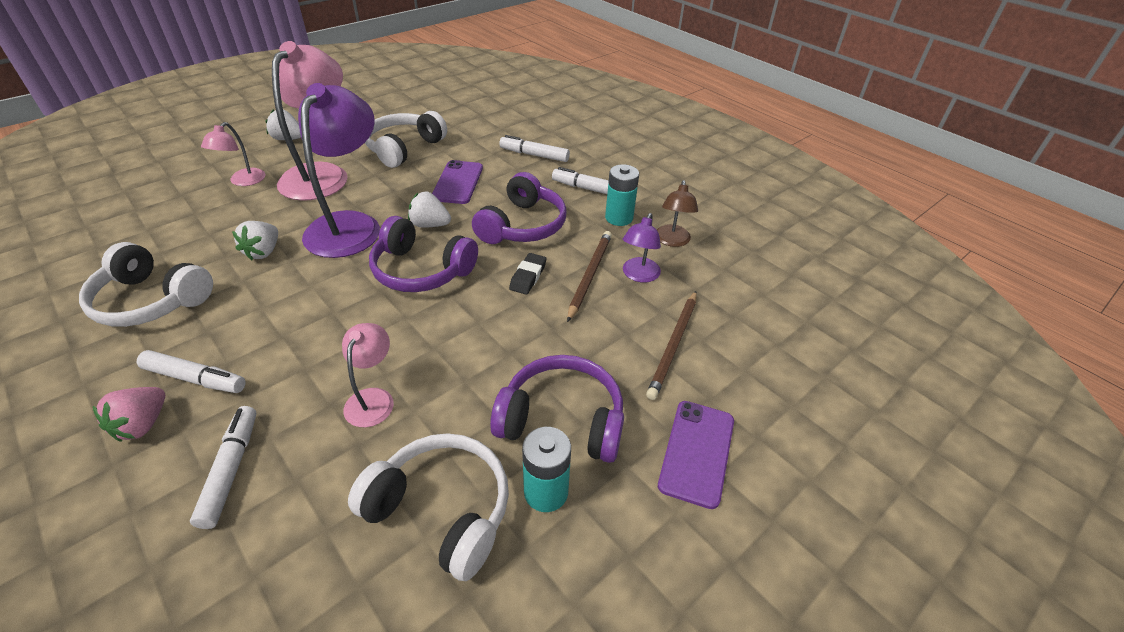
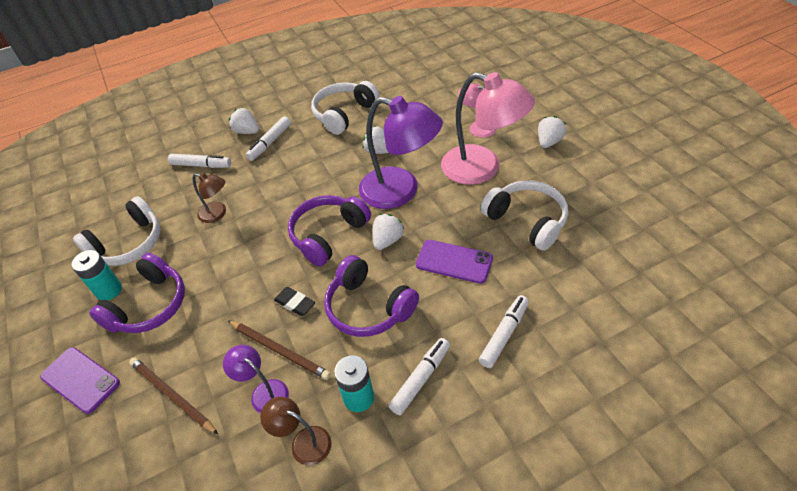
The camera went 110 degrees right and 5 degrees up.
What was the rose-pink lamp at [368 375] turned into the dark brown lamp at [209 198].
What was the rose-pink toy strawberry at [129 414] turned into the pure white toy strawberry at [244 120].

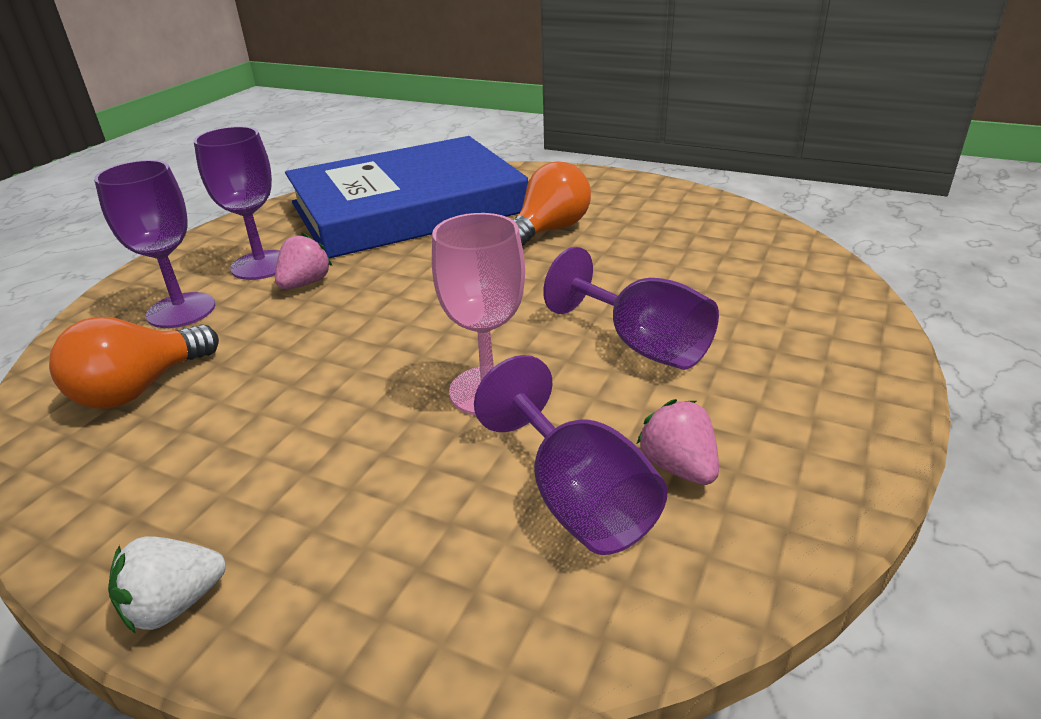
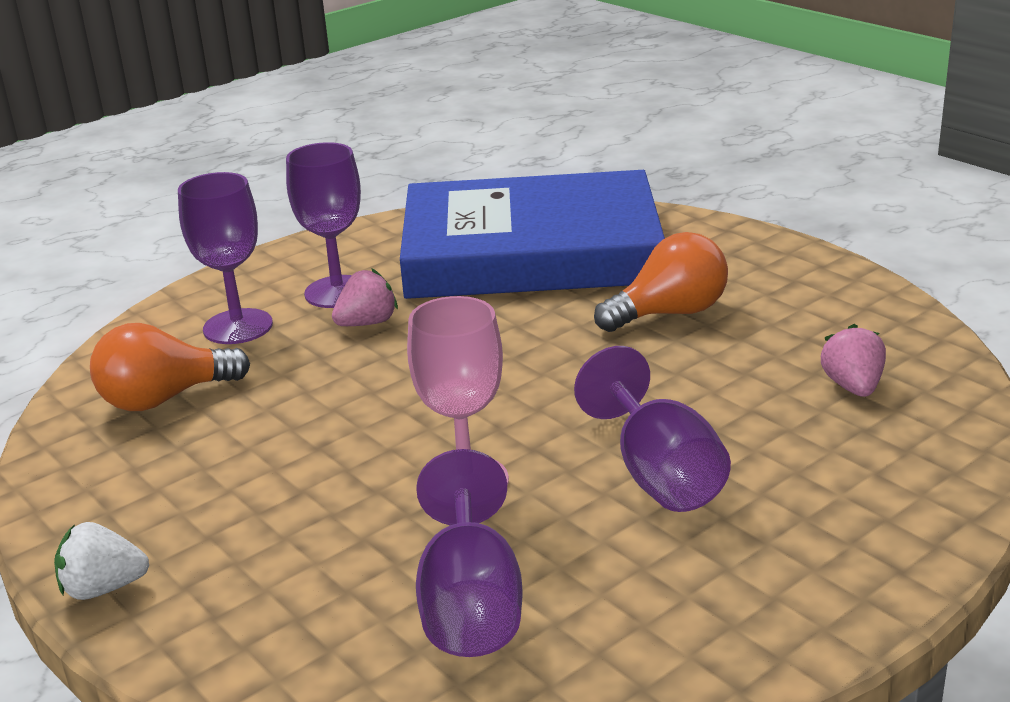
The camera went 25 degrees right and 5 degrees down.
The rose-pink toy strawberry ended up elsewhere, having gone from [678 442] to [853 360].

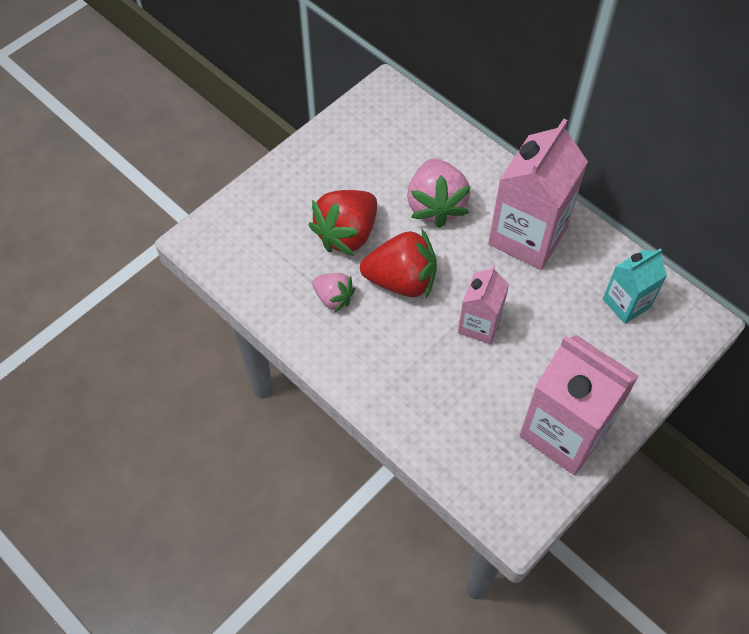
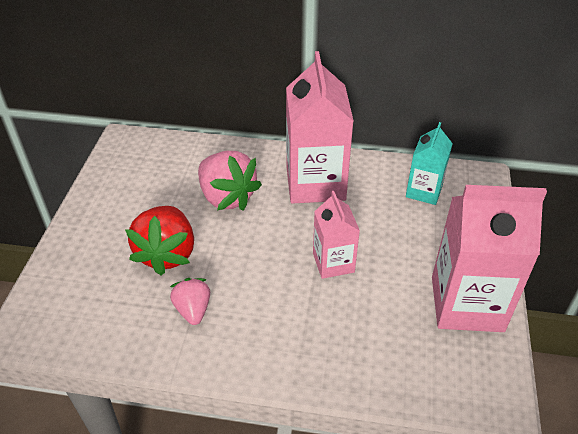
The camera went 35 degrees left and 15 degrees down.
The second view lost the scarlet toy strawberry at [398 263].
The rose-pink toy strawberry at [333 292] ended up facing another way, 105 degrees counterclockwise from before.

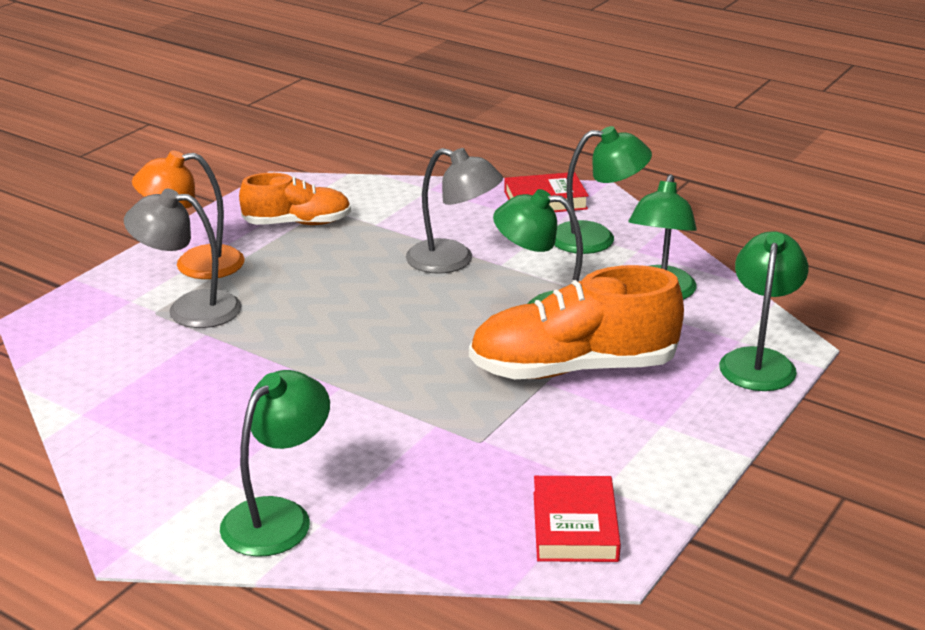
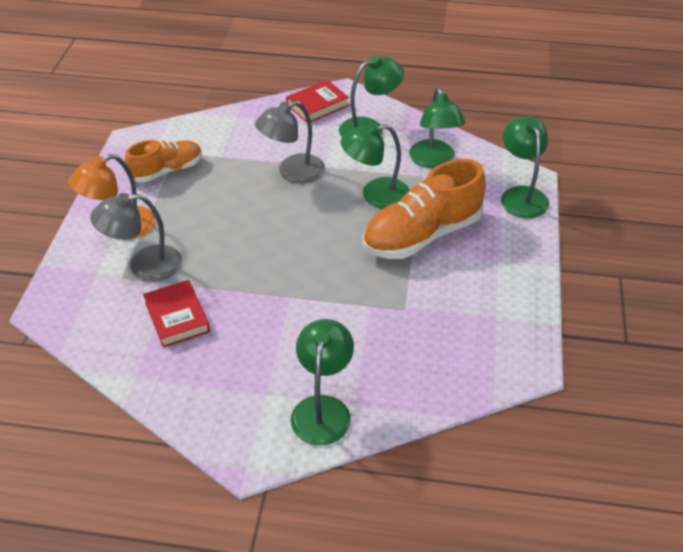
The camera went 25 degrees left and 15 degrees up.
The ash-grey lamp at [454 210] ended up facing another way, 150 degrees clockwise from before.
The scarlet hardcover ended up elsewhere, having gone from [577 519] to [176 314].

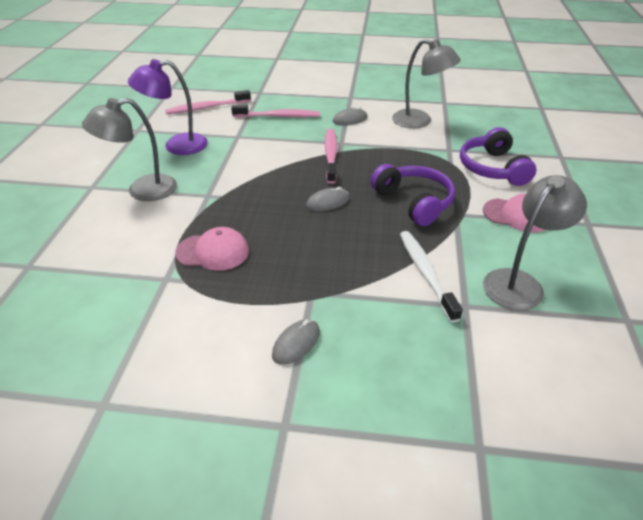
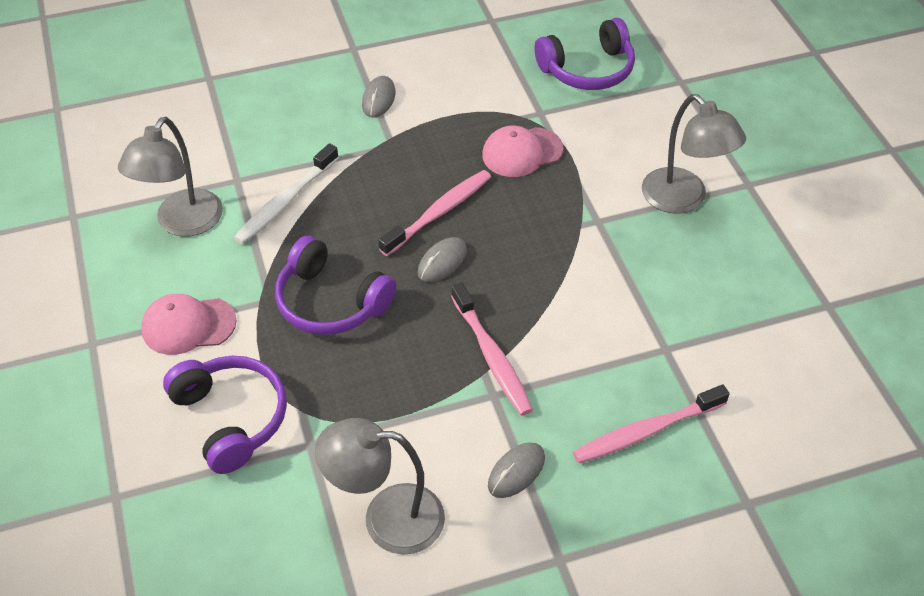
The camera went 155 degrees right and 10 degrees up.
The second view lost the purple lamp at [168 107].
The rose-pink tooth brush ended up elsewhere, having gone from [208 102] to [434 213].
The ash-grey lamp at [129 149] ended up facing another way, 105 degrees clockwise from before.
The pure white tooth brush at [431 277] ended up facing another way, 75 degrees clockwise from before.
The second view gained the purple headphones at [585 54].

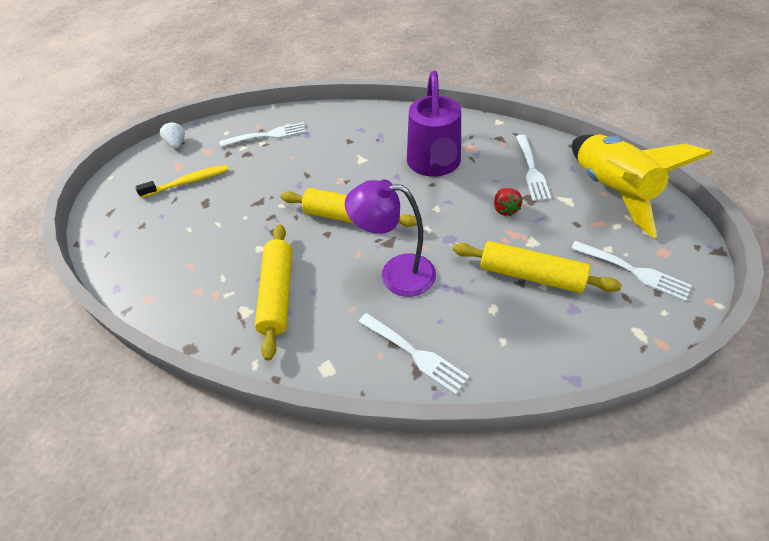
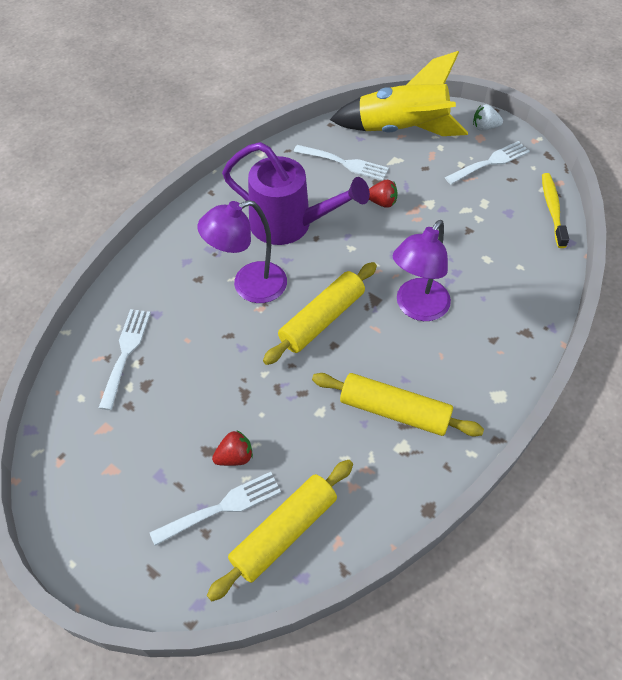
The camera went 70 degrees left and 5 degrees up.
The pure white toy strawberry ended up elsewhere, having gone from [172 135] to [488 117].
The golden tooth brush ended up elsewhere, having gone from [182 181] to [555 210].
The golden rolling pin ended up elsewhere, having gone from [537 267] to [280 530].
The pure white dinner fork ended up elsewhere, having gone from [413 354] to [215 509].
The second view gained the purple lamp at [242 251].
The second view gained the scarlet toy strawberry at [232 448].

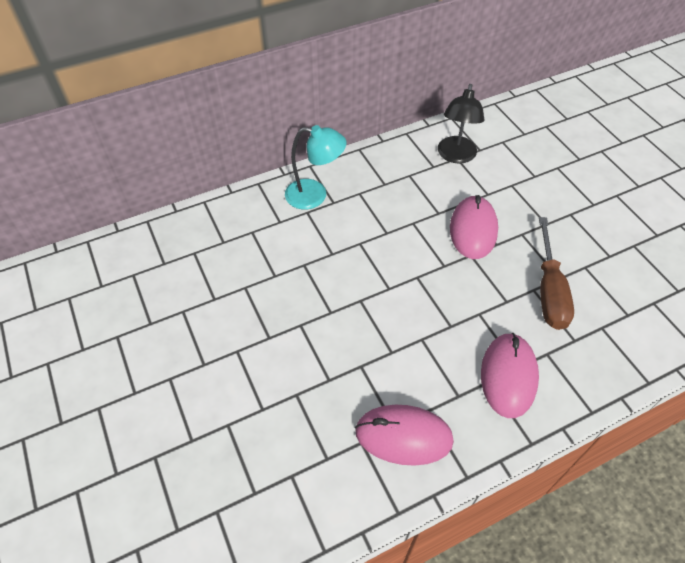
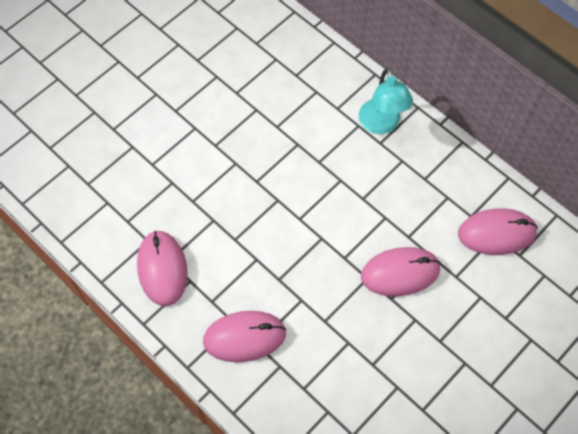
The camera went 70 degrees right and 10 degrees up.
Where the black lamp stood at [461 124], the rose-pink computer mouse came to stand at [498 231].
The second view lost the dark brown hand screwdriver at [556 273].

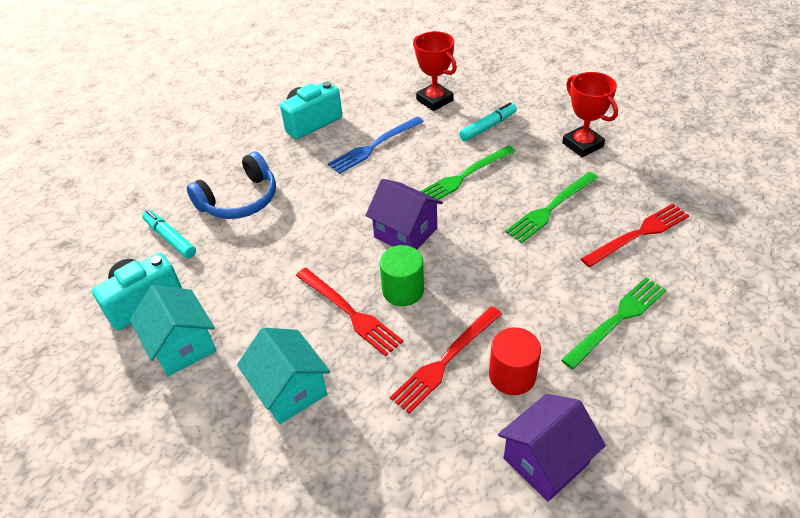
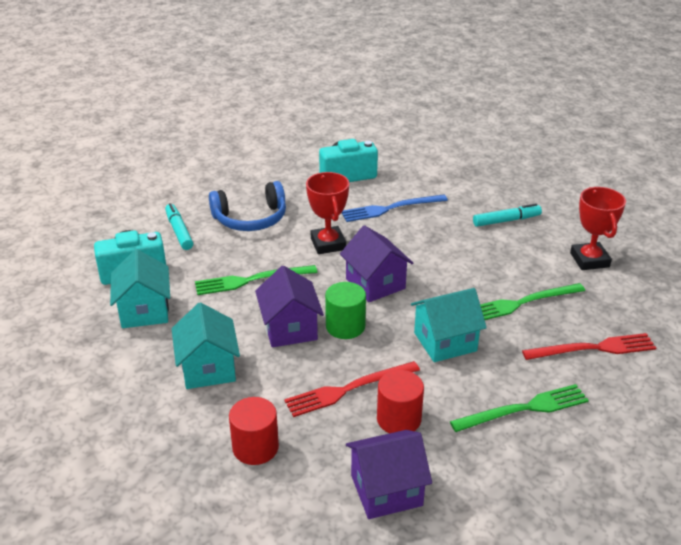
The camera went 20 degrees right and 10 degrees down.
The scarlet trophy ended up elsewhere, having gone from [435 71] to [327 213].
The leaf-green dinner fork ended up elsewhere, having gone from [468 172] to [256 280].
Where the scarlet dinner fork stood at [349 312], the purple house came to stand at [289 306].
The second view gained the teal house at [449 325].
The second view gained the scarlet solid cylinder at [254 431].

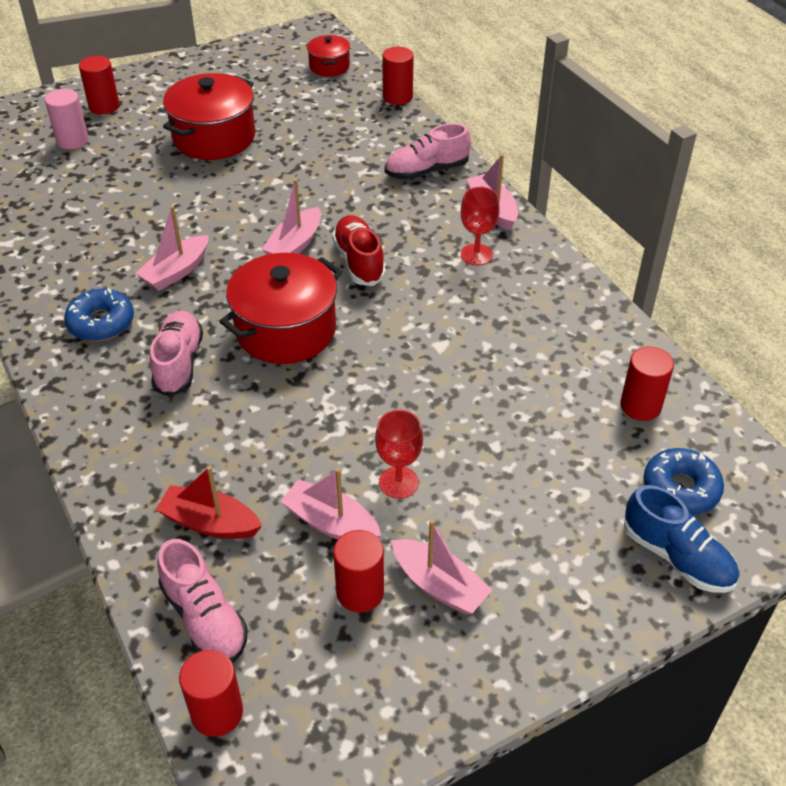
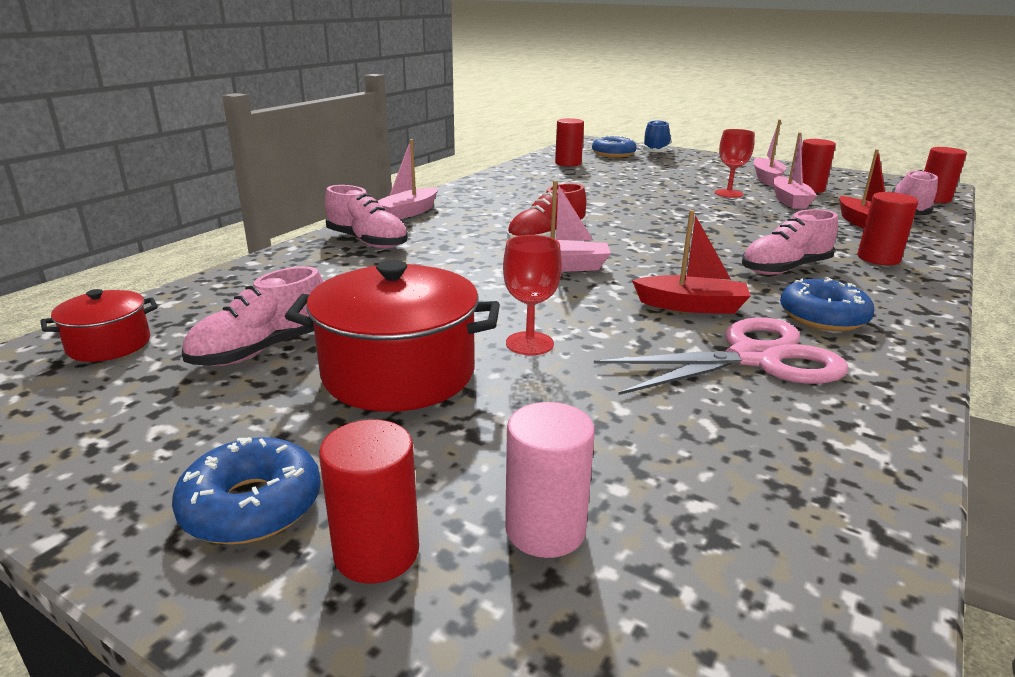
The camera went 120 degrees left and 20 degrees down.
The scarlet solid cylinder ended up elsewhere, having gone from [398 76] to [888 228].
The scarlet wine glass ended up elsewhere, having gone from [480 226] to [532 295].
What was the rose-pink sailboat at [171 248] turned into the scarlet sailboat at [691 262].
The second view lost the scarlet pot at [281 308].
The second view gained the rose-pink lace-up shoe at [253 316].
The second view gained the rose-pink pair of scissors at [721 356].
The second view gained the blue doughnut at [246 490].

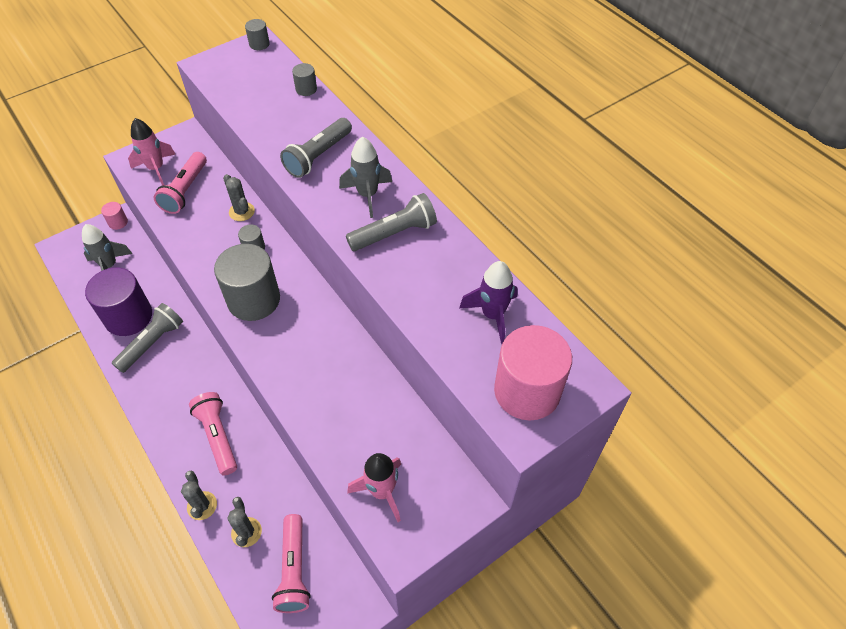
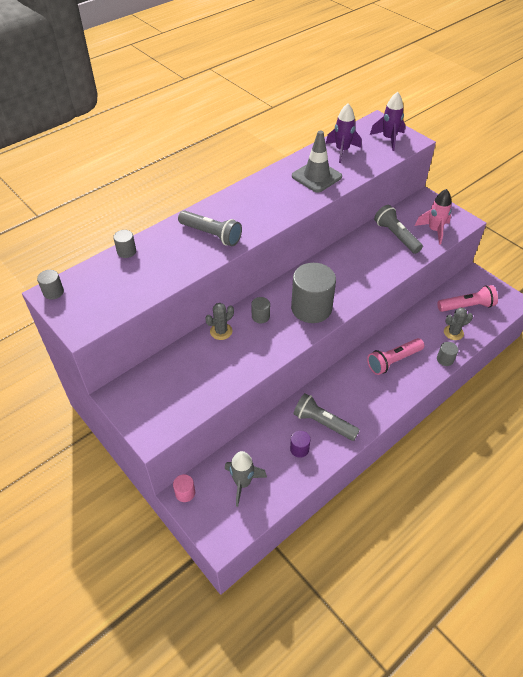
The camera went 95 degrees left and 5 degrees down.
The second view lost the rose-pink toy rocket at [152 152].
The second view lost the ash-grey toy rocket at [365 177].
The second view lost the rose-pink flashlight at [180 183].
The ash-grey flashlight ended up elsewhere, having gone from [391 222] to [398 229].
The size of the purple solid cylinder at [118 302] changed by a factor of 0.44.
Where the rose-pink solid cylinder stood at [533 373], the purple toy rocket came to stand at [387 121].
Where the ash-grey saguaro cactus stood at [199 495], the ash-grey solid cylinder came to stand at [447 354].
The second view gained the ash-grey road cone at [317 162].

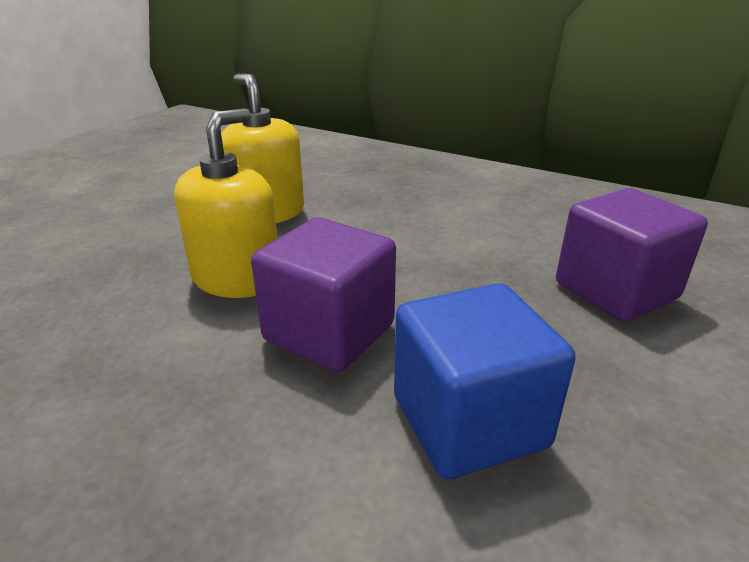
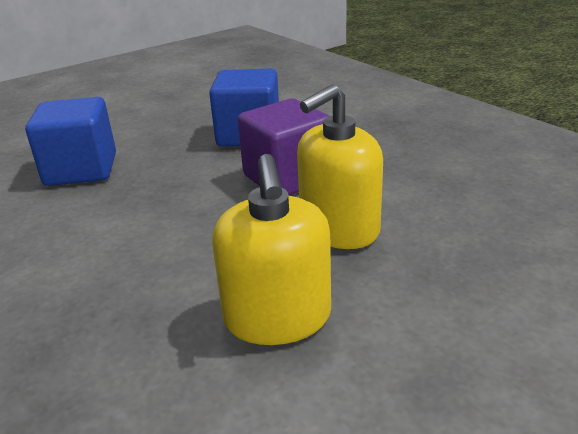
The camera went 155 degrees left and 0 degrees up.
What was the purple block at [632 255] turned into the blue block at [70 141].

